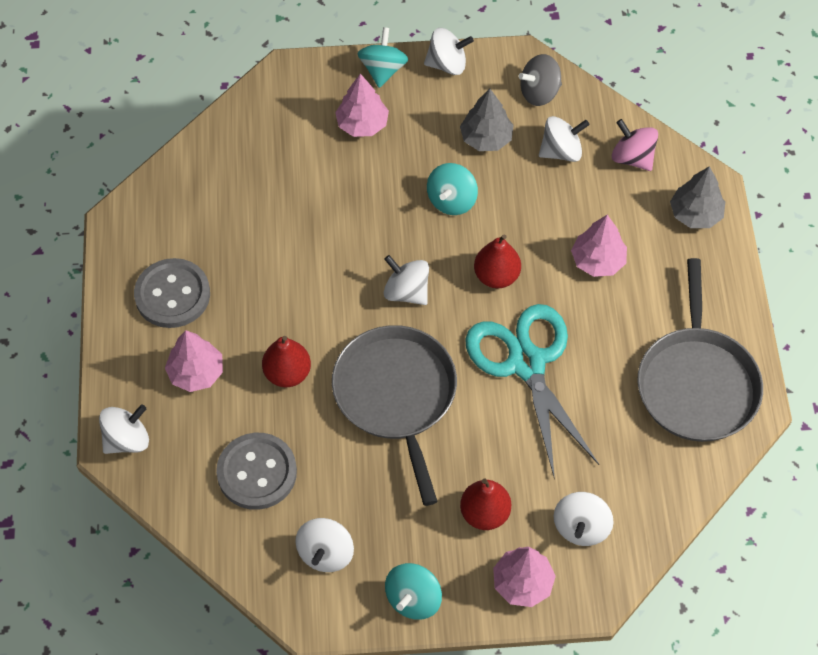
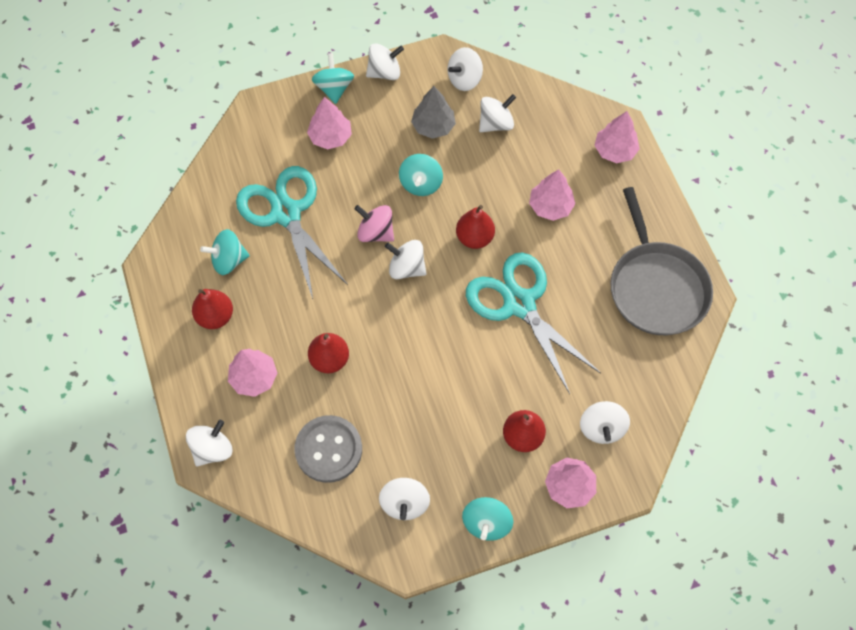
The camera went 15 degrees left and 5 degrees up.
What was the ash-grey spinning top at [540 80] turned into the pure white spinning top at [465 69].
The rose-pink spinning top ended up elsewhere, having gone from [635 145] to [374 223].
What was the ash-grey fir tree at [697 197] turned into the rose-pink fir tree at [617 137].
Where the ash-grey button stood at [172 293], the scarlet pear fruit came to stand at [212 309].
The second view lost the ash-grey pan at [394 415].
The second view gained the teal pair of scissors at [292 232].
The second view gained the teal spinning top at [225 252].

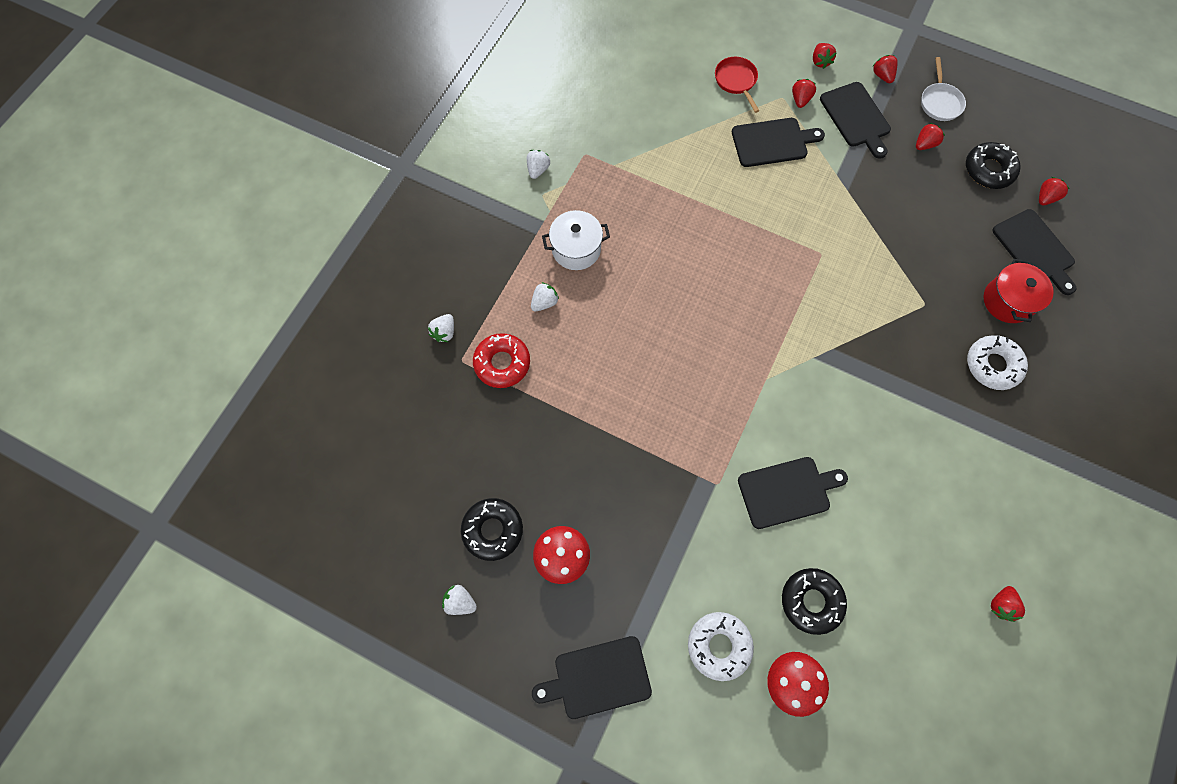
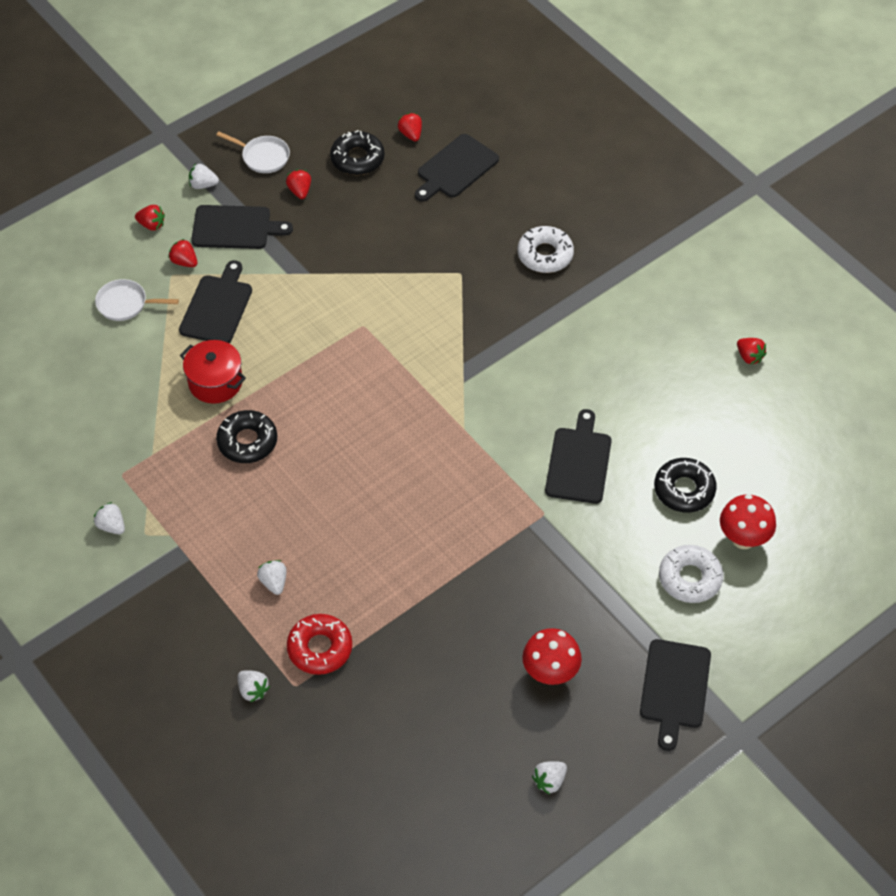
The camera went 65 degrees left and 15 degrees down.
What was the scarlet toy strawberry at [885 69] turned into the pure white toy strawberry at [204 176].
What was the scarlet pan at [737 85] turned into the pure white pan at [137 300].
The black cutting board at [1034 252] ended up facing another way, 135 degrees clockwise from before.
The second view lost the pure white pot at [576 240].
The scarlet pot ended up elsewhere, having gone from [1018 291] to [213 372].
The black doughnut ended up elsewhere, having gone from [492 529] to [246 436].

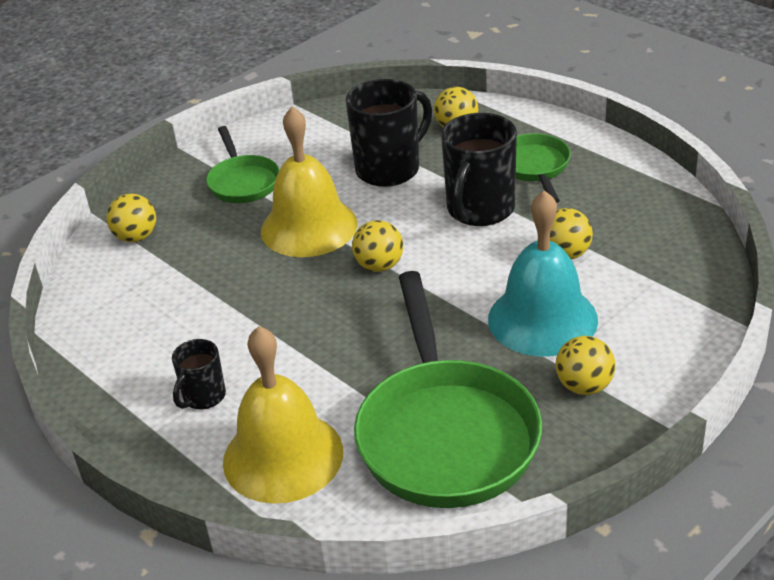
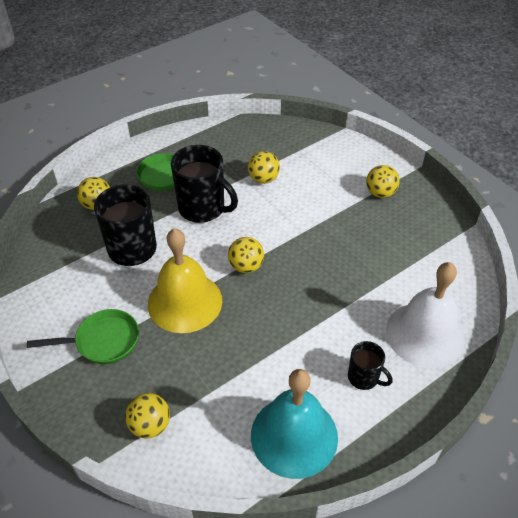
The camera went 85 degrees left and 10 degrees up.
The teal school bell ended up elsewhere, having gone from [543 273] to [294 424].
The second view lost the leaf-green pan at [448 389].
What was the golden school bell at [283 415] turned into the pure white school bell at [425 315].

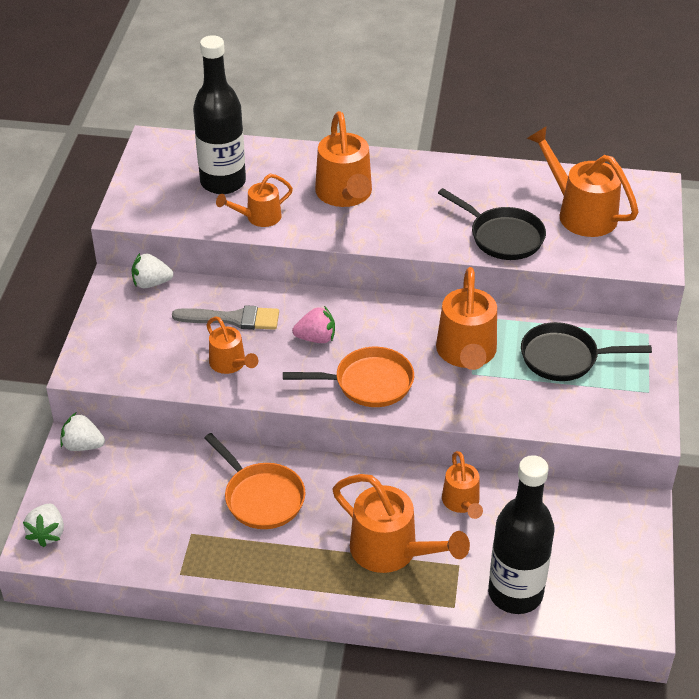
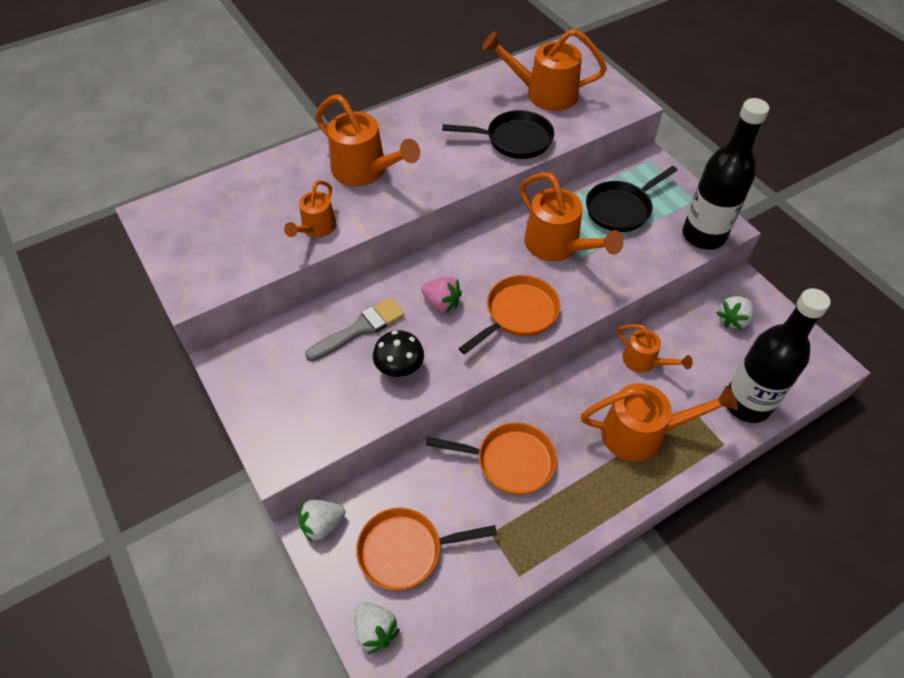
The camera went 40 degrees left and 10 degrees up.
The black drink bottle ended up elsewhere, having gone from [219 114] to [726 174].
The pure white toy strawberry ended up elsewhere, having gone from [152 270] to [735 313].
The rose-pink toy strawberry at [313 324] ended up facing another way, 75 degrees clockwise from before.
Where the orange watering can stood at [232 345], the black fungus came to stand at [398 353].
The second view gained the orange pan at [426 549].

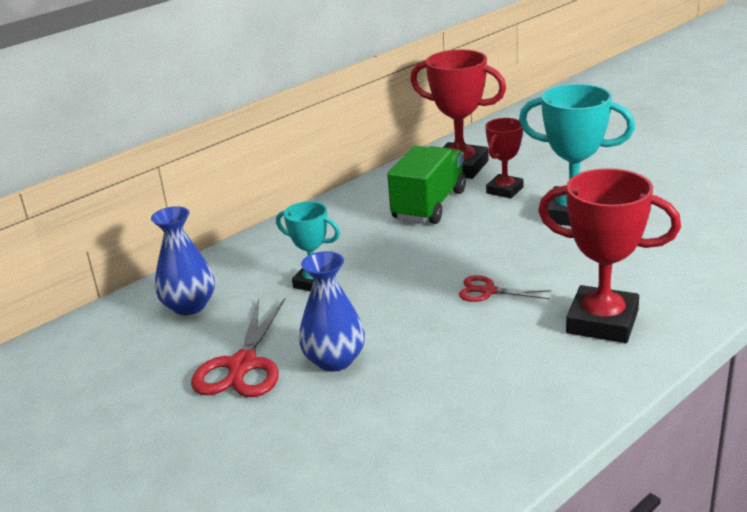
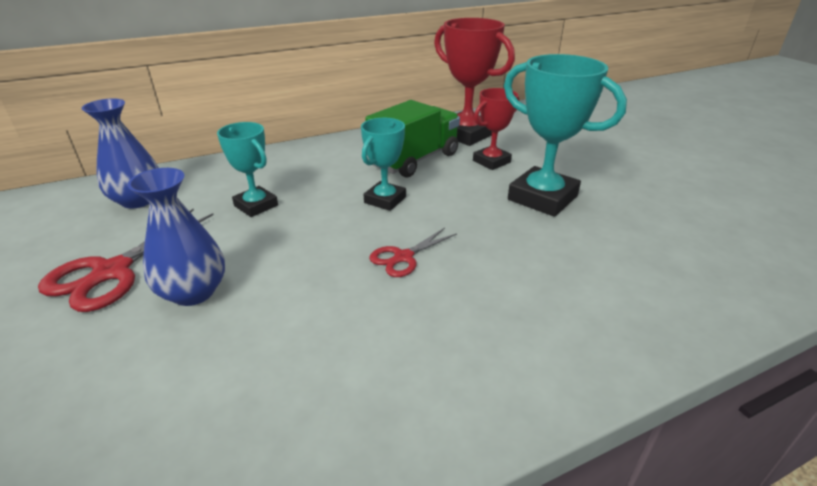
The camera went 15 degrees right and 5 degrees up.
The second view lost the scarlet trophy at [609 255].
The scarlet pair of scissors at [505 288] ended up facing another way, 75 degrees counterclockwise from before.
The second view gained the teal trophy at [383 164].

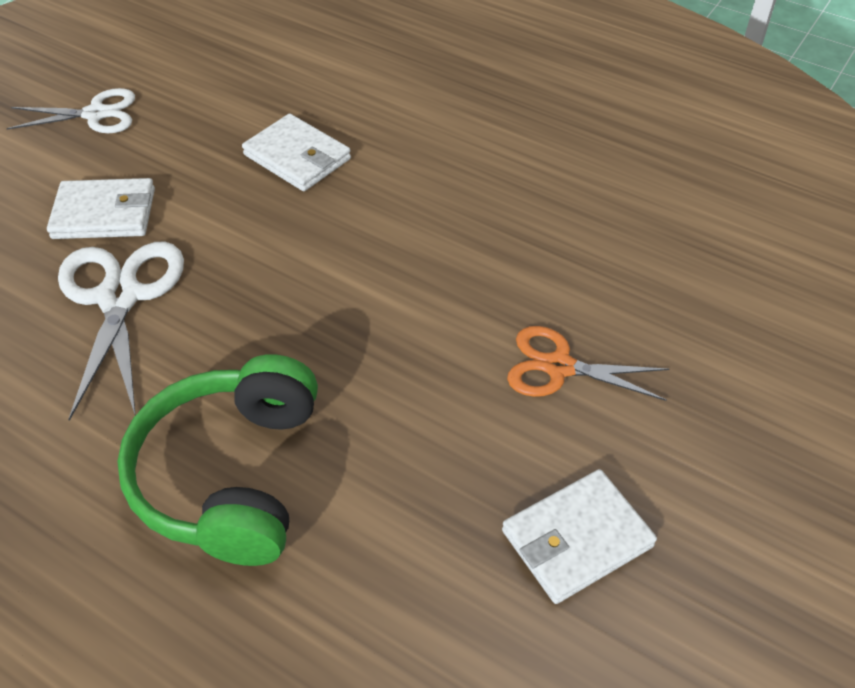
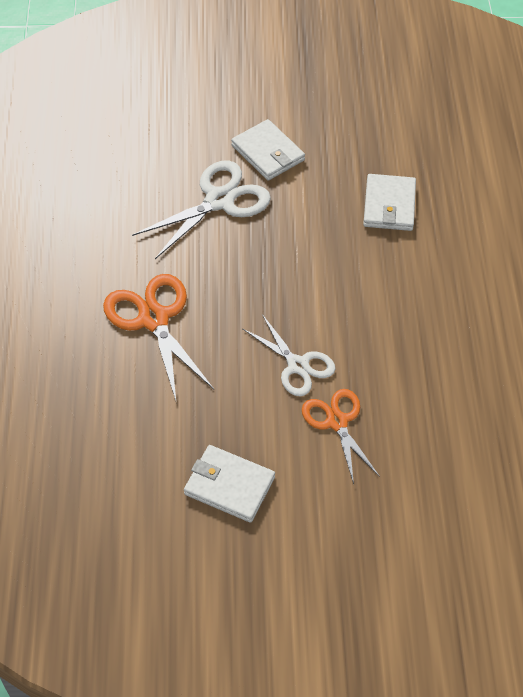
The camera went 55 degrees right and 5 degrees up.
The pure white pair of scissors ended up elsewhere, having gone from [70 110] to [289 355].
Where the leaf-green headphones stood at [217 460], the orange pair of scissors came to stand at [158 339].

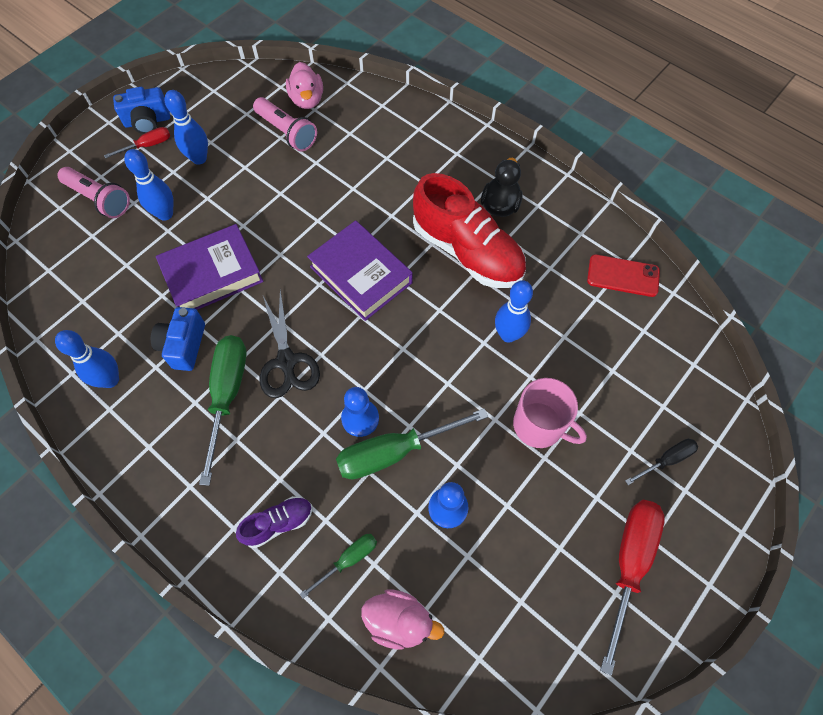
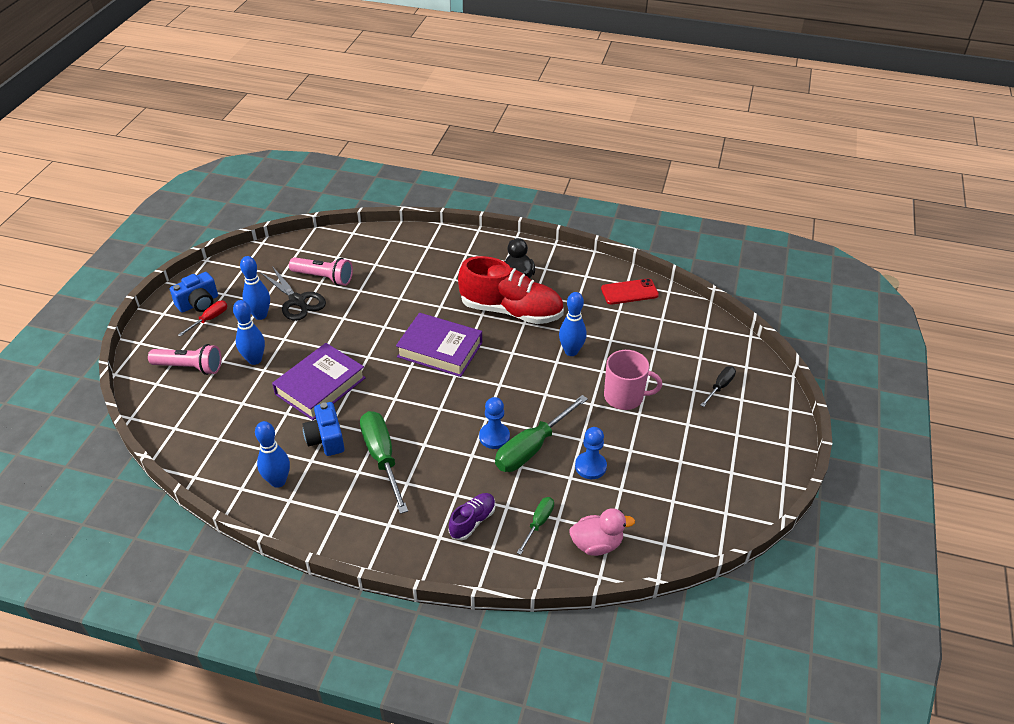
The camera went 25 degrees left and 20 degrees down.
The second view lost the rose-pink rubber duck at [304 85].
The black pair of scissors ended up elsewhere, having gone from [290 344] to [293 293].
The second view lost the scarlet hand screwdriver at [632 588].

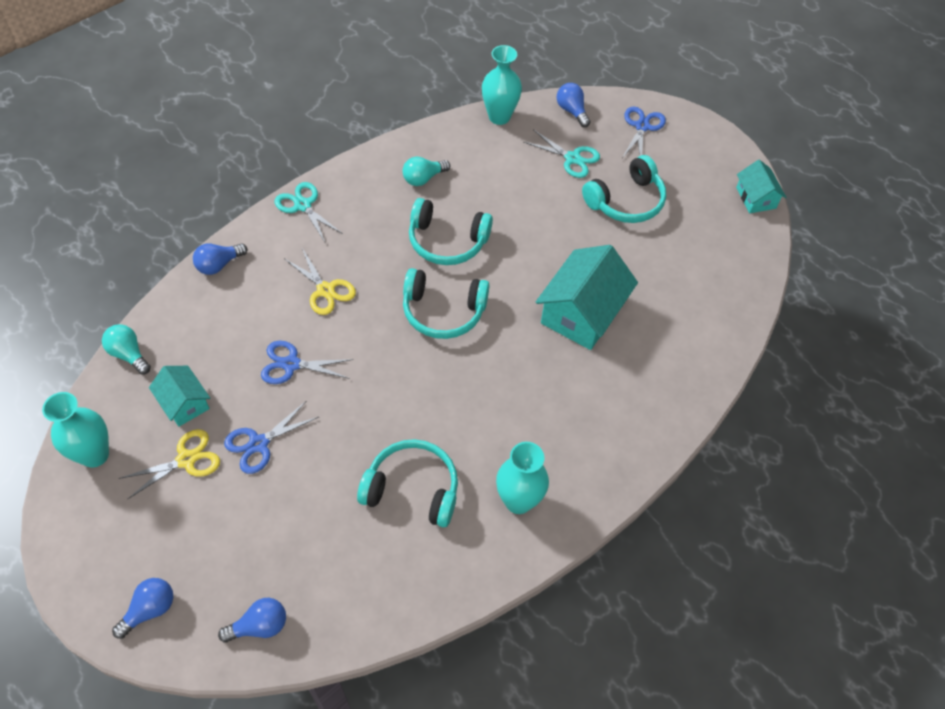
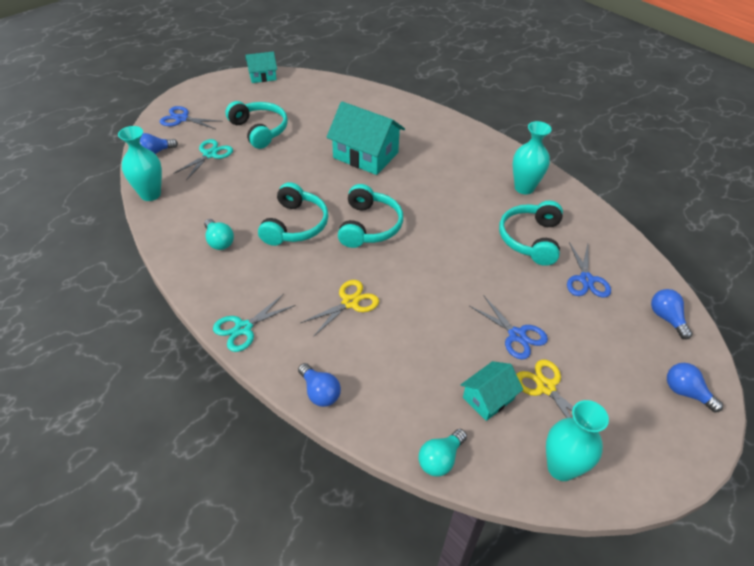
The camera went 90 degrees left and 10 degrees down.
The blue pair of scissors ended up elsewhere, having gone from [307 362] to [589 270].

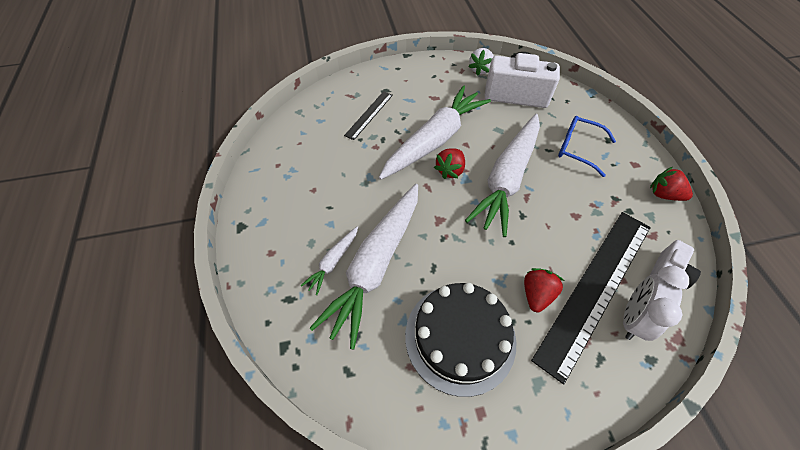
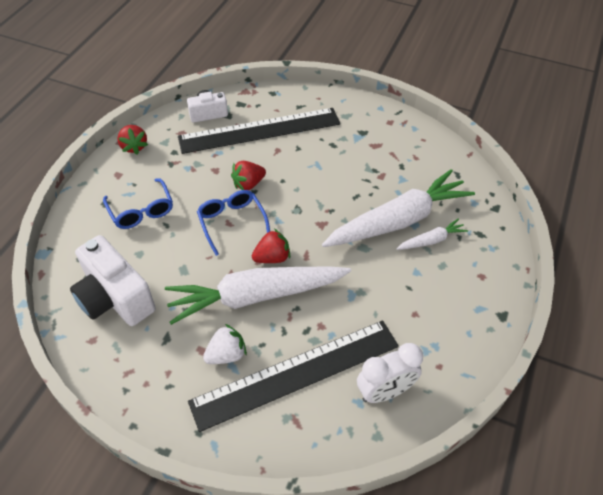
The camera went 145 degrees left and 5 degrees down.
The pure white toy strawberry ended up elsewhere, having gone from [481 62] to [225 344].
The size of the black measuring stick at [368 115] changed by a factor of 2.11.
Where the pure white carrot stood at [502 175], the blue eyeglasses came to stand at [233 223].
The pure white alarm clock ended up elsewhere, having gone from [656 303] to [390 373].
The scarlet toy strawberry ended up elsewhere, having gone from [544 290] to [248 175].
The second view lost the black gateau at [460 340].

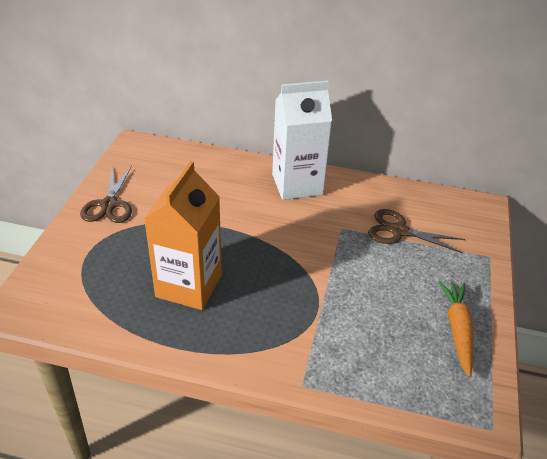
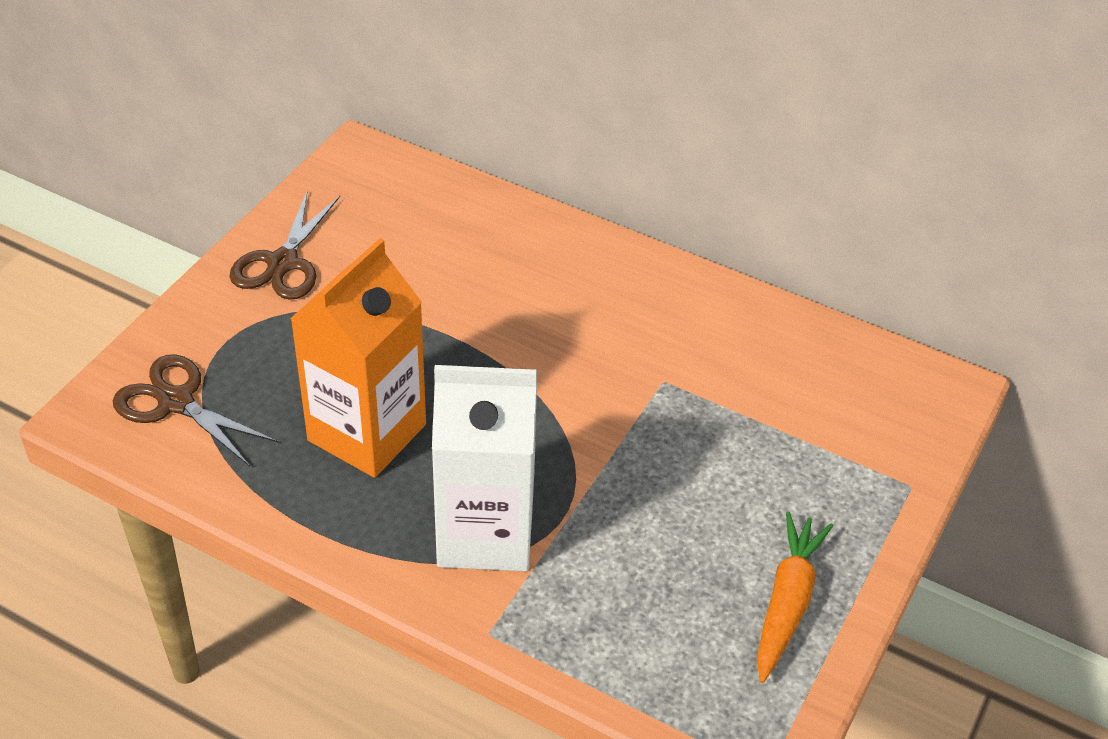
The camera went 15 degrees right and 5 degrees up.
The pure white carton ended up elsewhere, having gone from [302 140] to [484 468].
The dark brown pair of scissors ended up elsewhere, having gone from [416 231] to [195 410].

